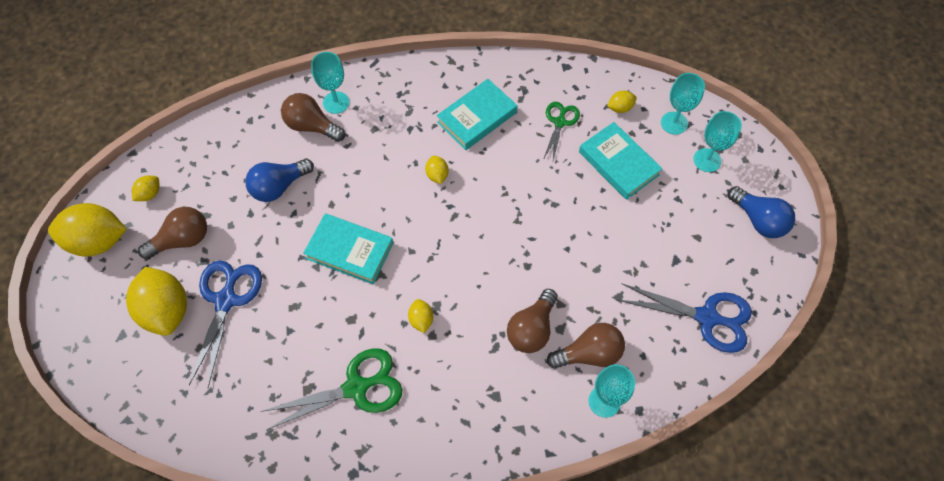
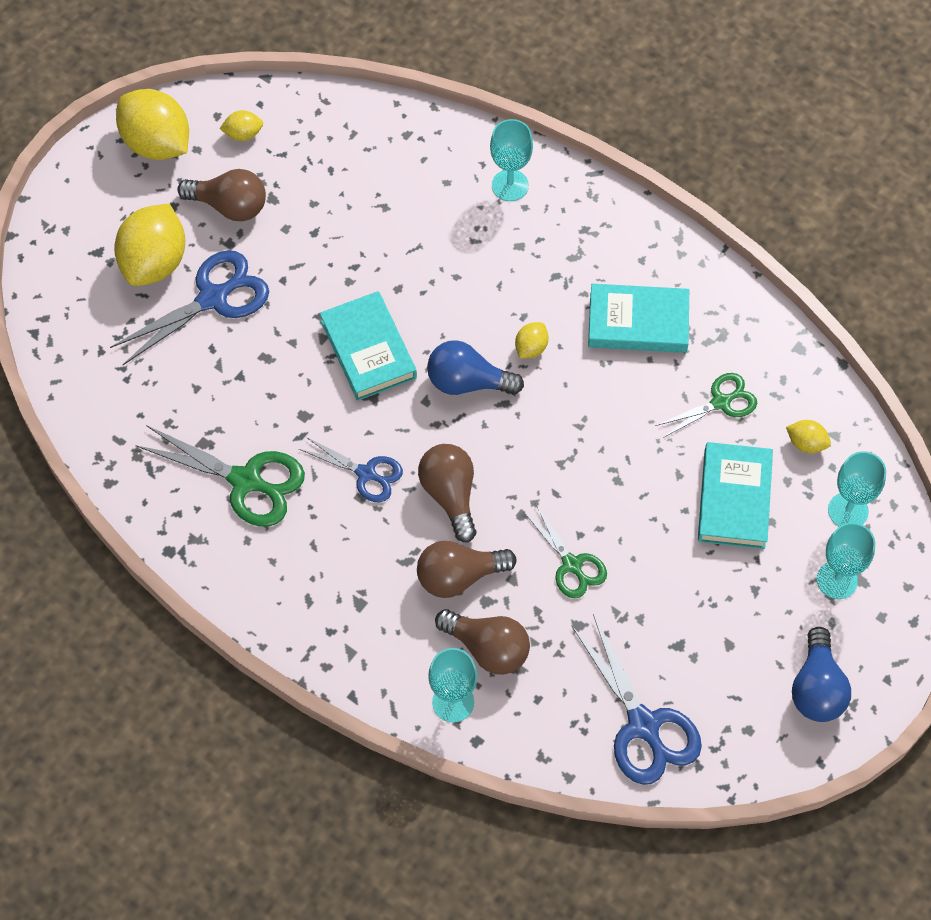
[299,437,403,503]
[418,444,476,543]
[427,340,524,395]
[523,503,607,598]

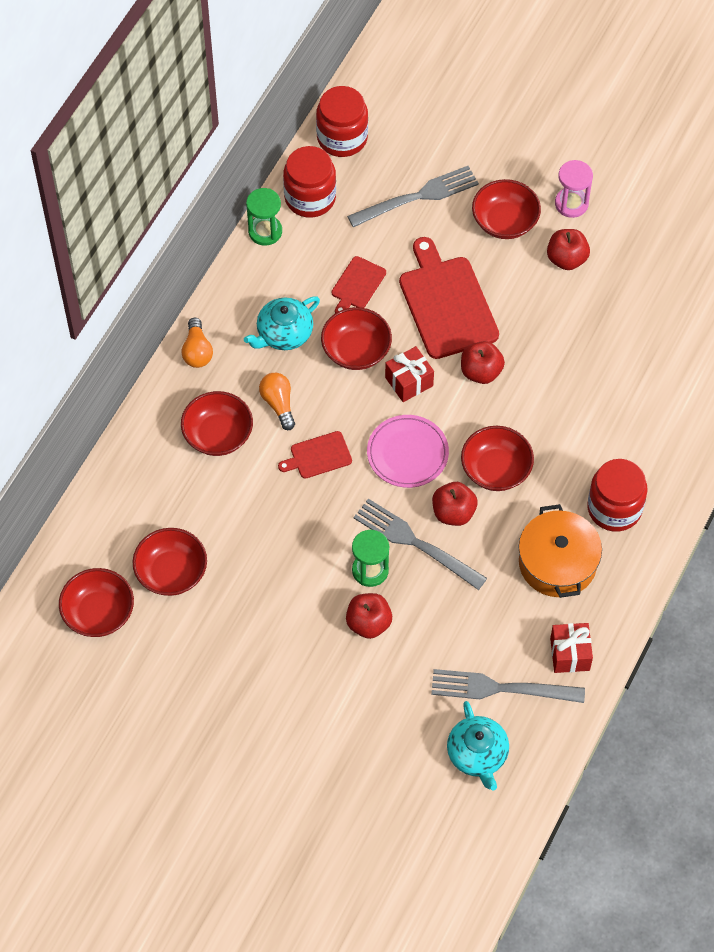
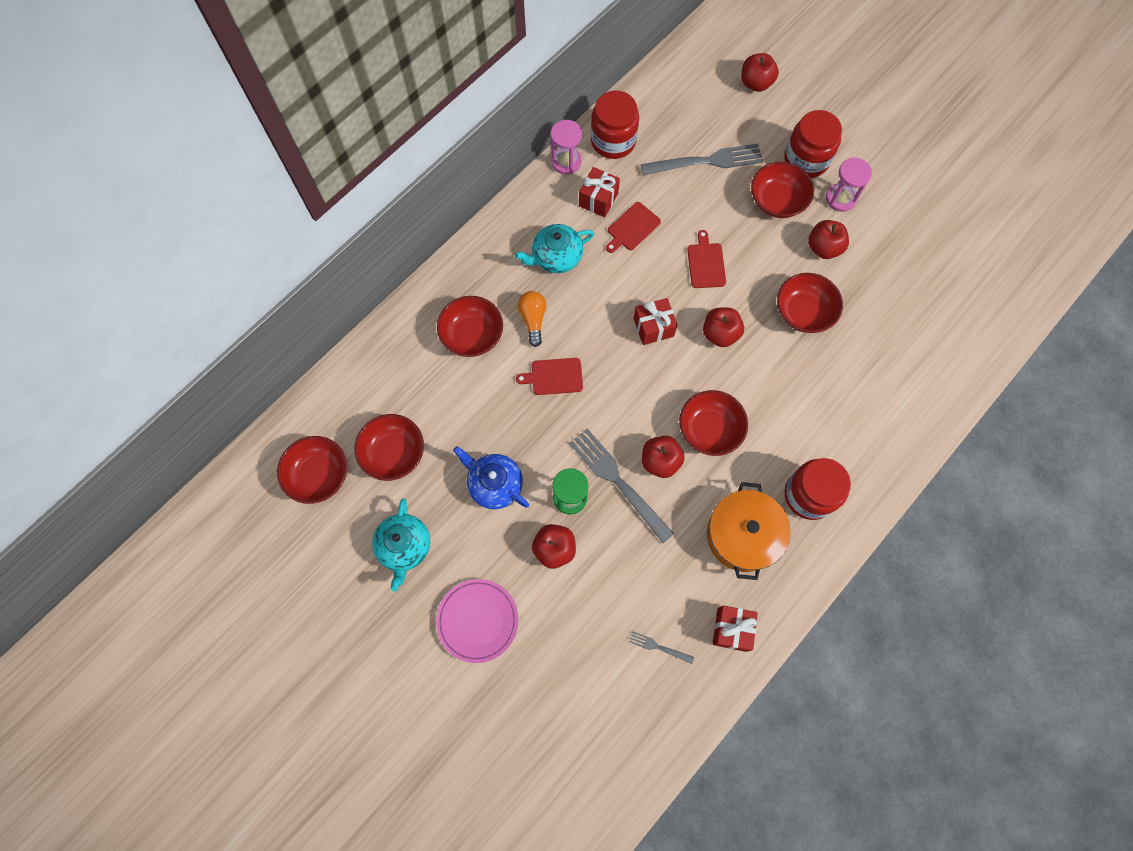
[372,498,430,591]
[436,579,518,663]
[453,446,529,509]
[551,120,582,175]
[579,167,620,217]
[629,631,694,664]
[687,230,726,288]
[741,53,779,92]
[777,273,843,333]
[784,110,842,178]
[181,318,213,368] (first image)

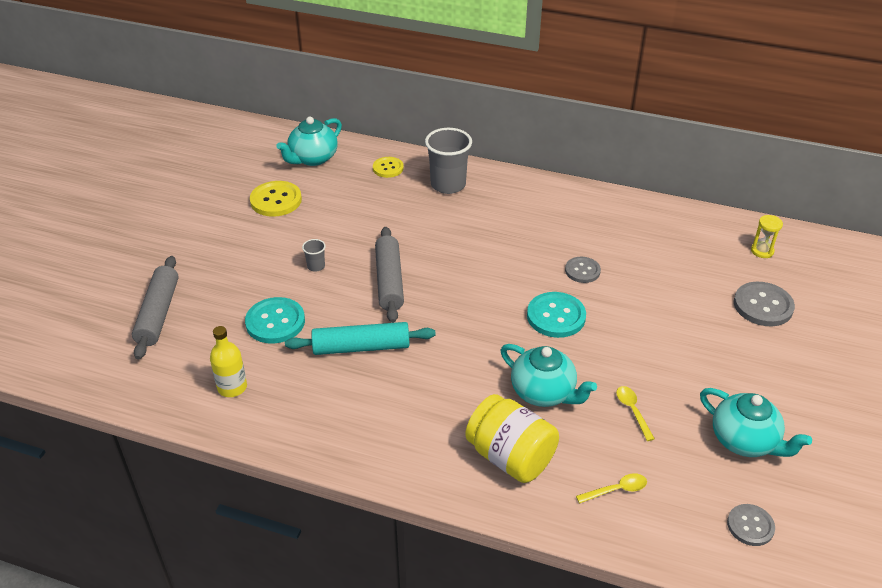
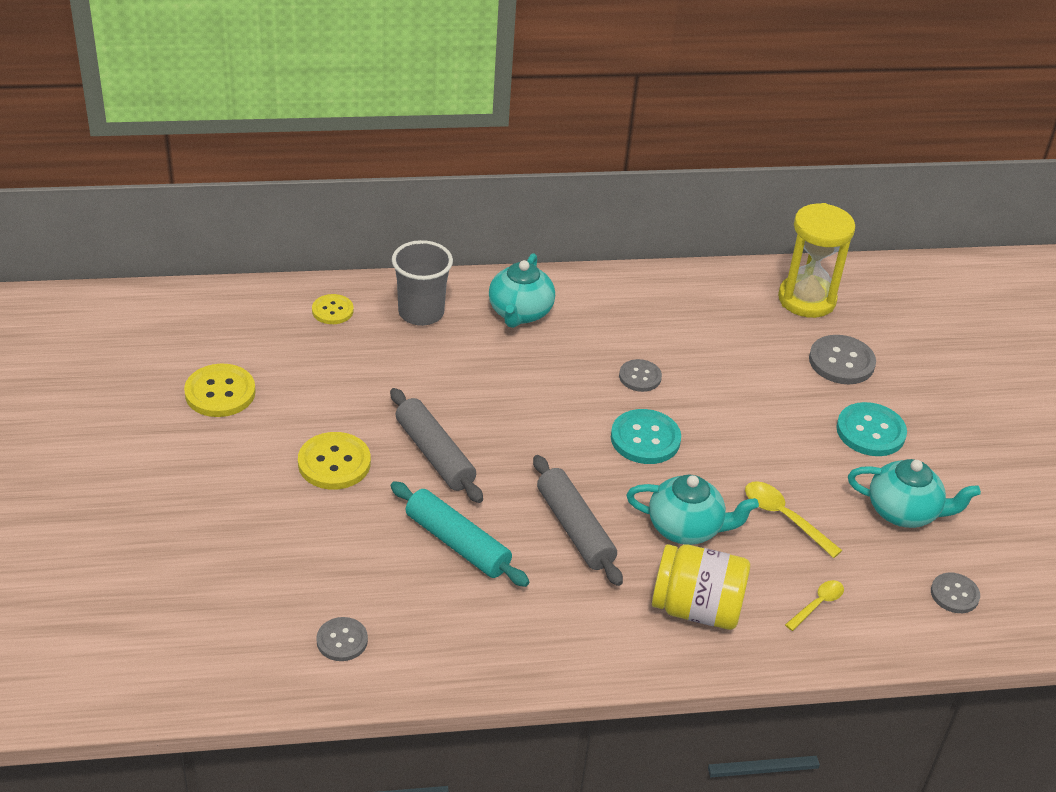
[298,432,371,490]
[316,617,368,661]
[391,481,530,587]
[489,253,555,328]
[533,455,623,586]
[745,481,843,558]
[778,203,855,318]
[836,402,907,456]

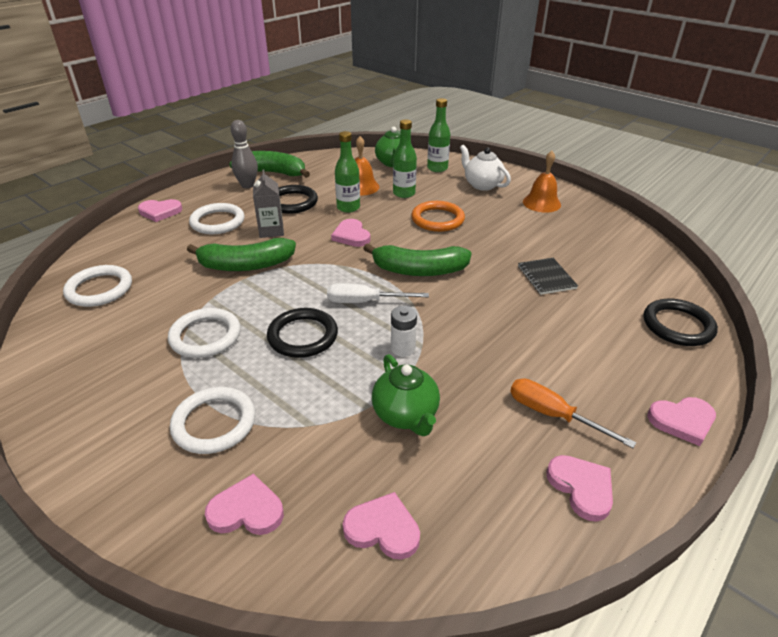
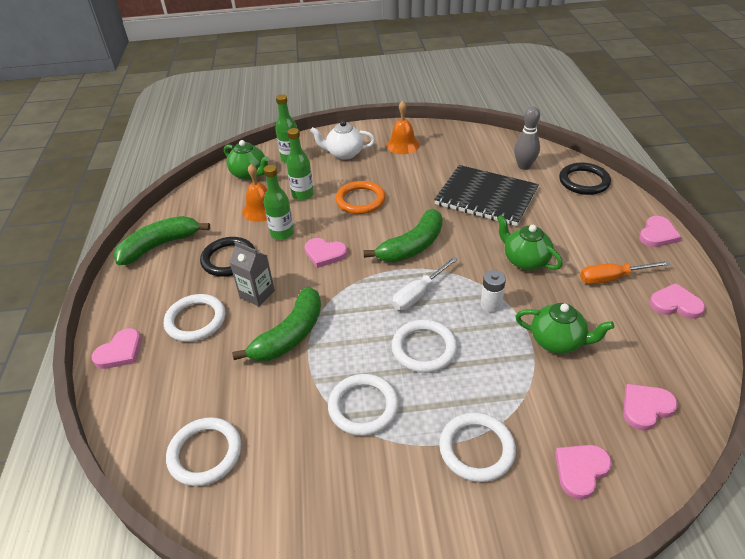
[392,320,457,373]
[434,165,539,226]
[497,215,563,270]
[514,106,540,170]

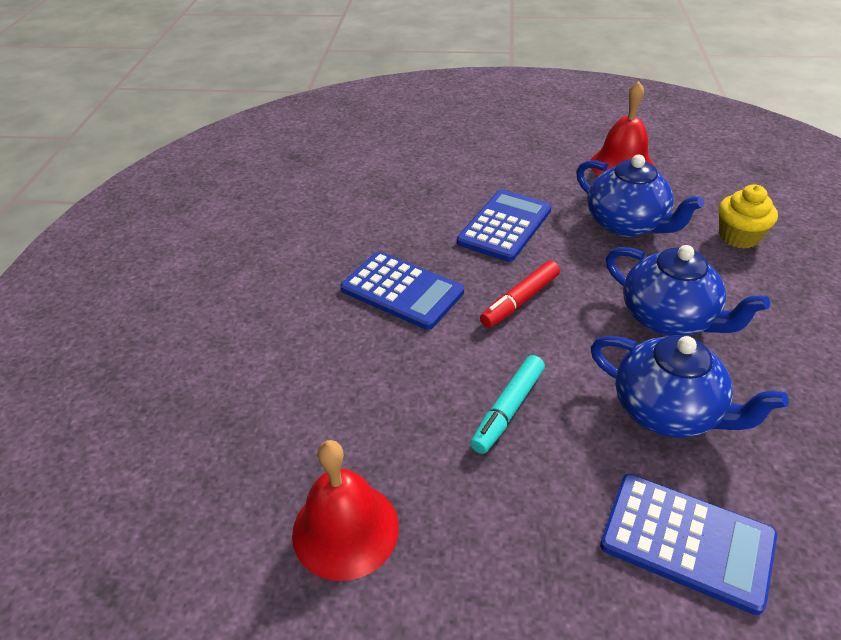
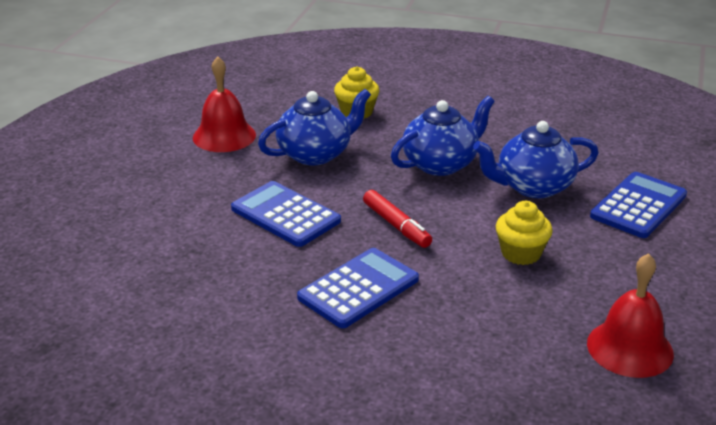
[473,121,599,198]
[496,201,553,265]

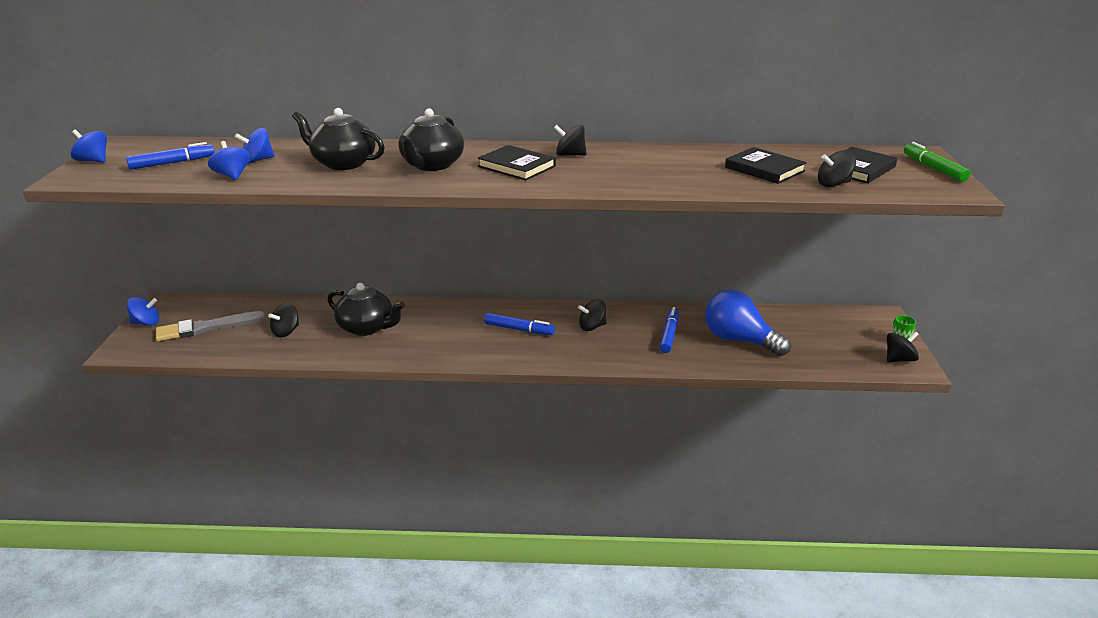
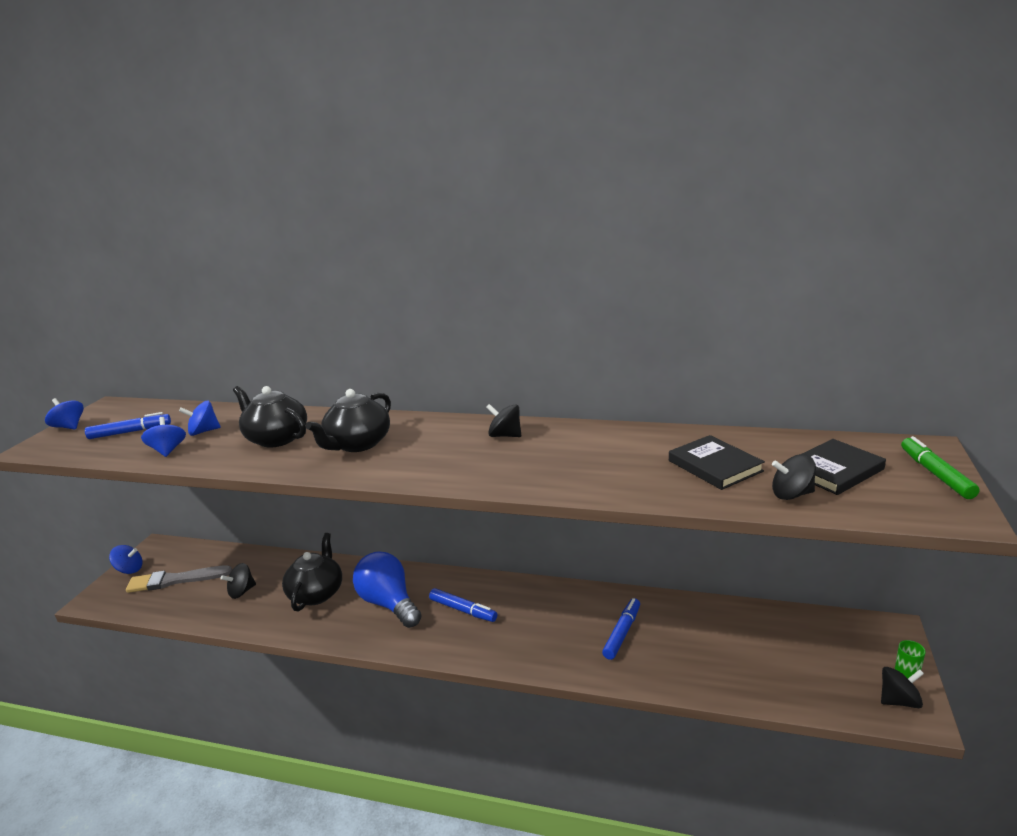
[282,533,342,611]
[353,552,422,628]
[477,145,556,180] (first image)
[578,299,607,331] (first image)

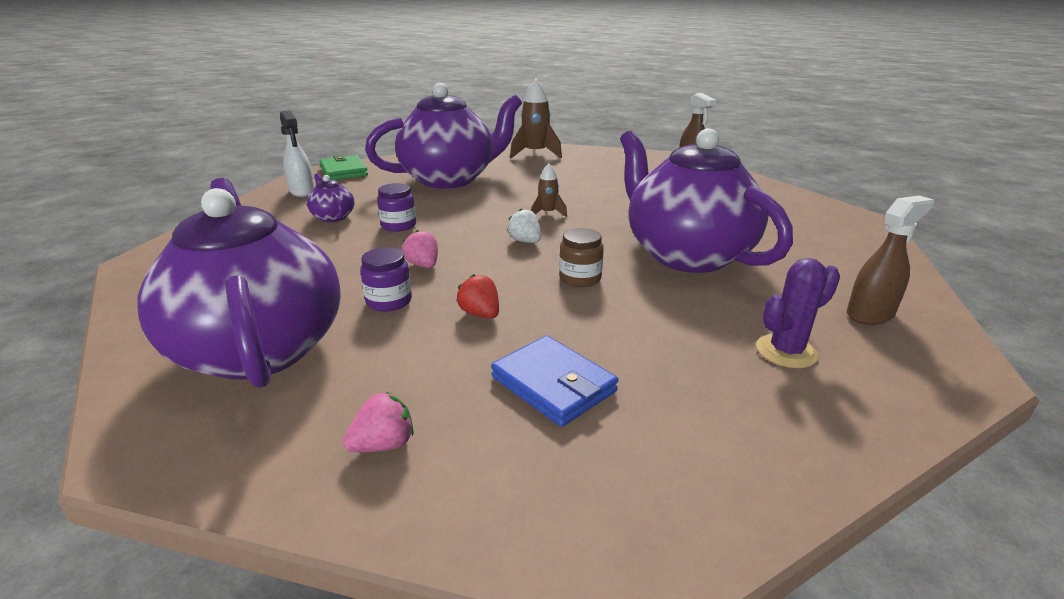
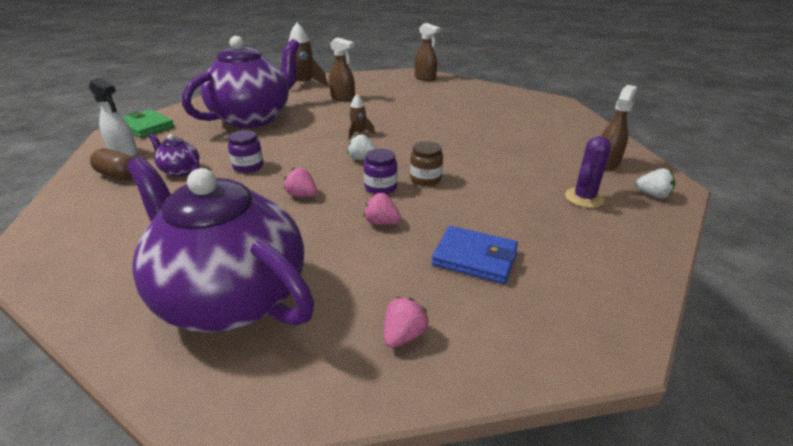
[90,148,133,180]
[329,38,355,102]
[363,193,401,225]
[364,149,397,194]
[635,168,675,198]
[620,128,793,273] (first image)

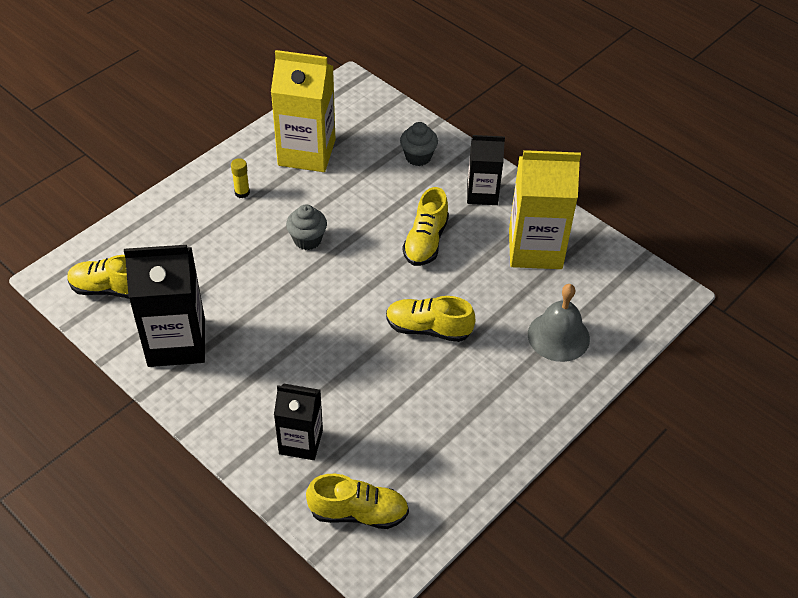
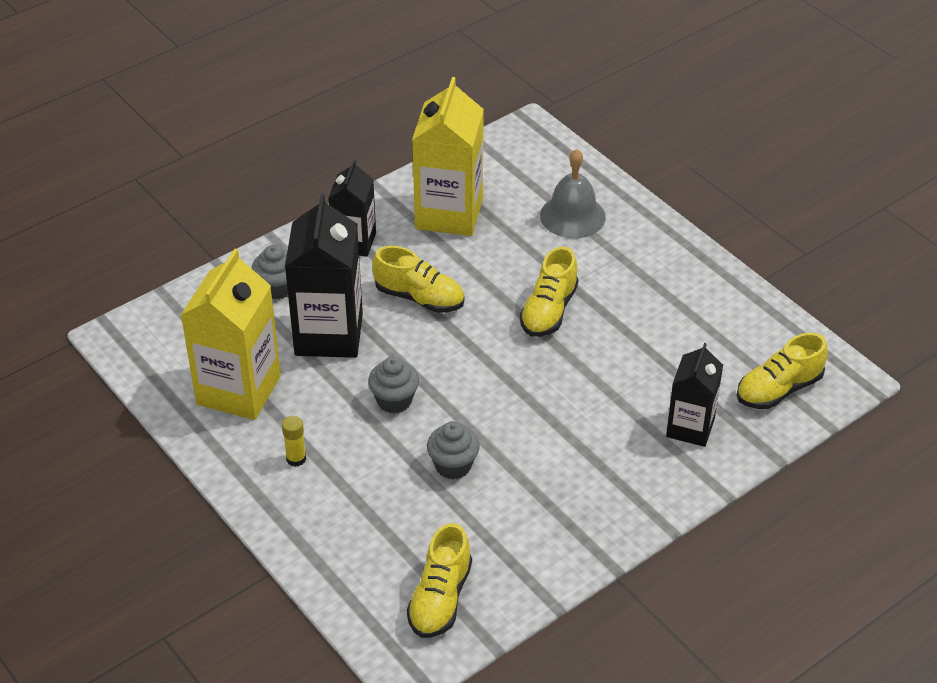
[285,194,363,358]
[427,421,480,480]
[736,333,828,409]

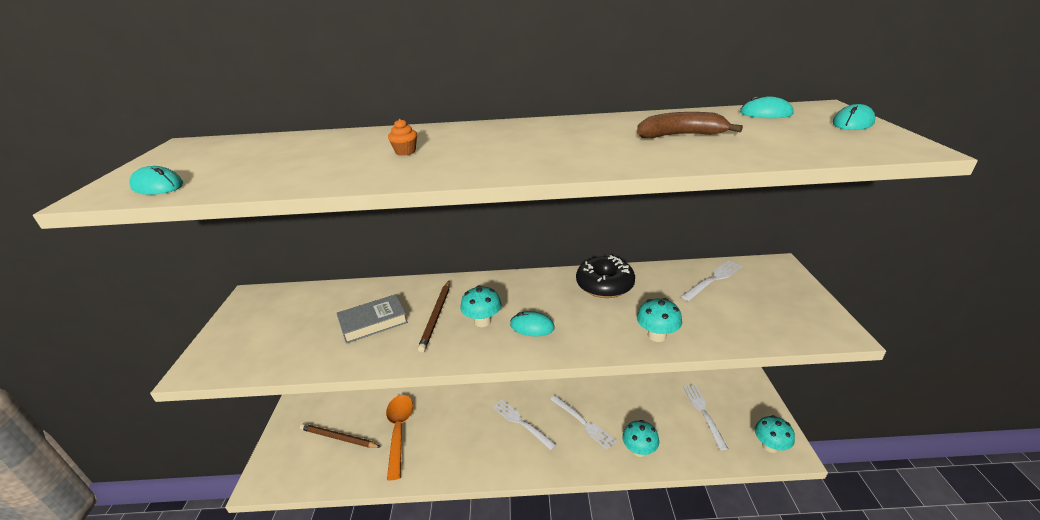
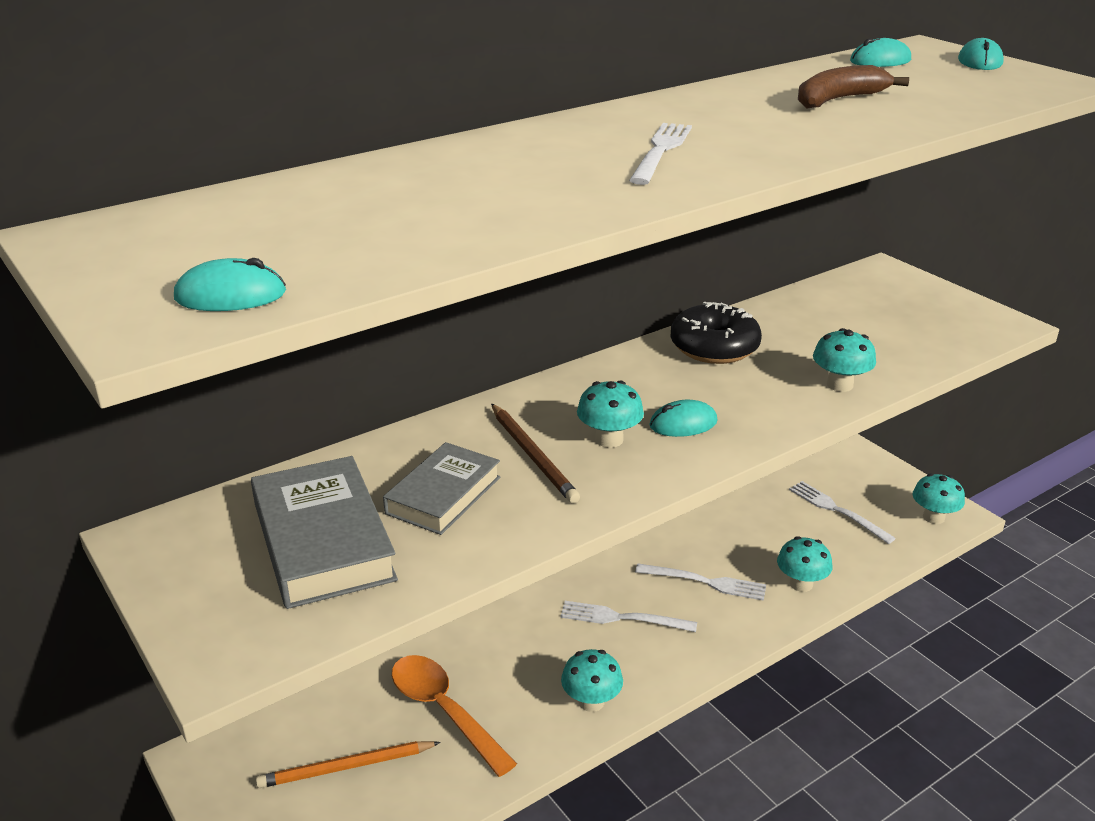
[251,456,398,609]
[256,741,441,788]
[561,649,623,712]
[629,123,692,185]
[388,119,417,156] (first image)

